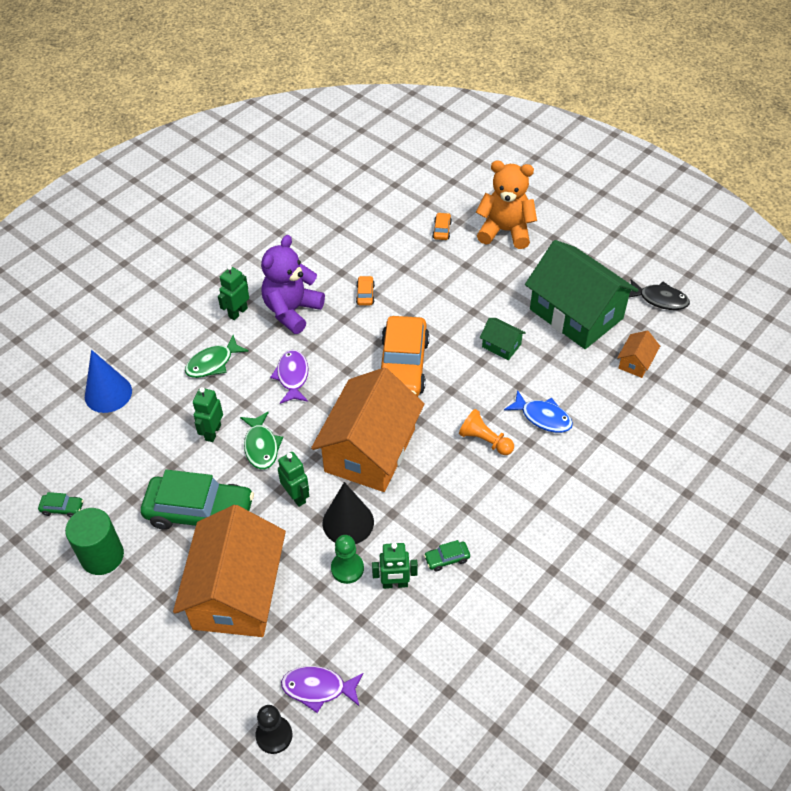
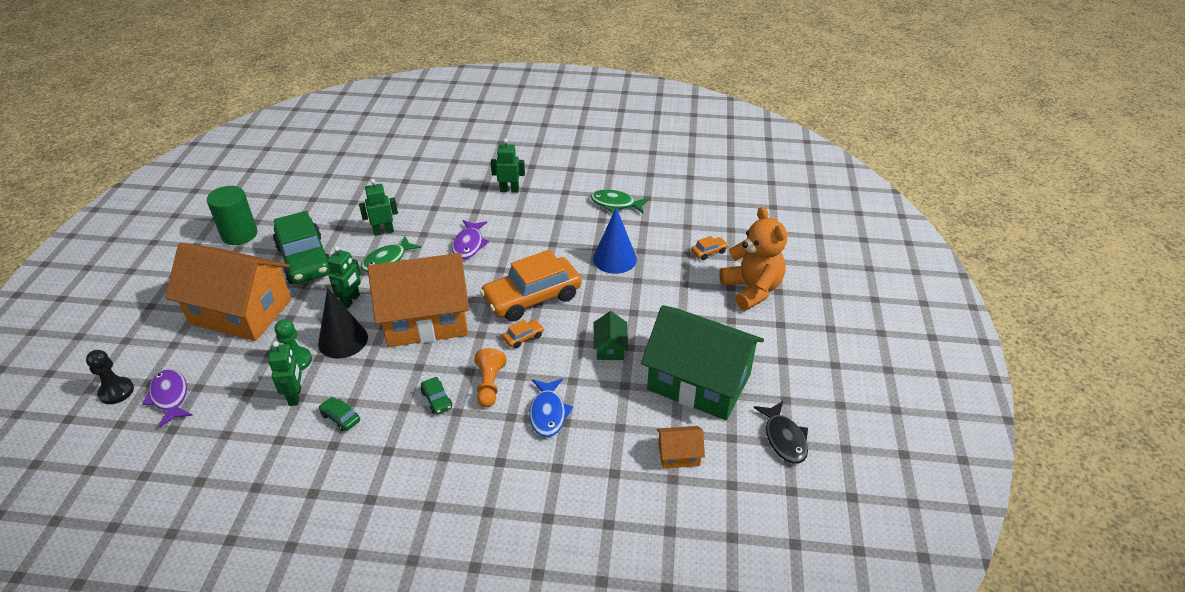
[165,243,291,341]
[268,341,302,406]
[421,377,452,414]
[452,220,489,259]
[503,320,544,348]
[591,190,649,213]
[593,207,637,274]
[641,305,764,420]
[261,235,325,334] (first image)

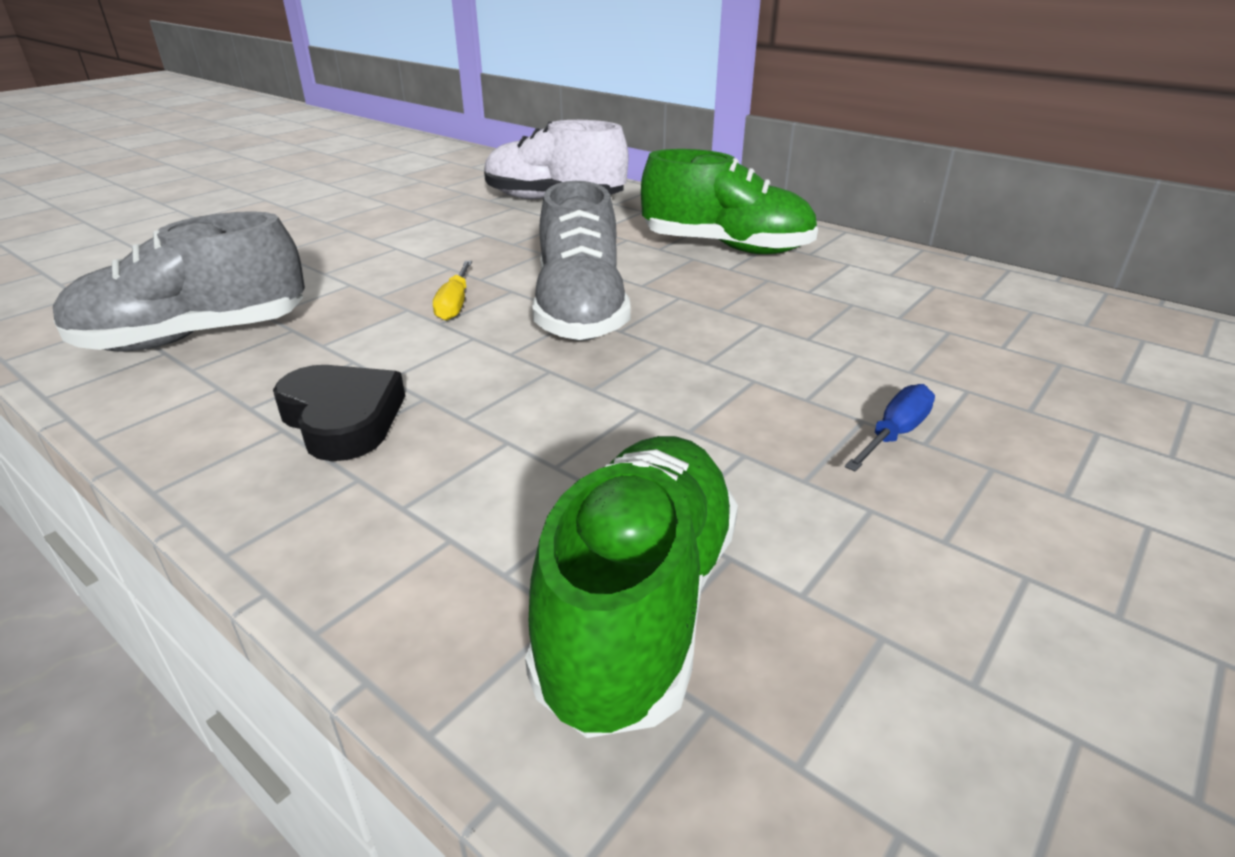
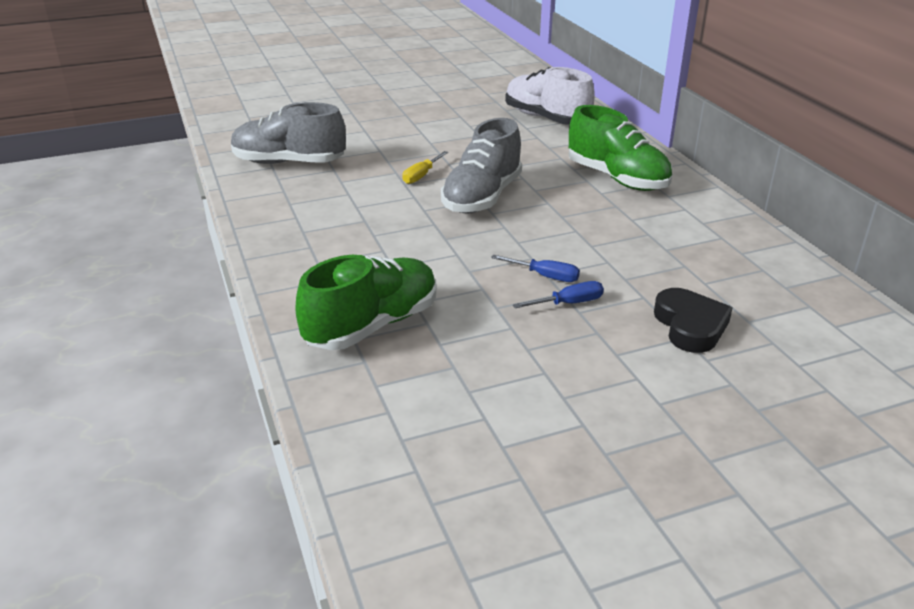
[491,255,580,282]
[654,288,733,353]

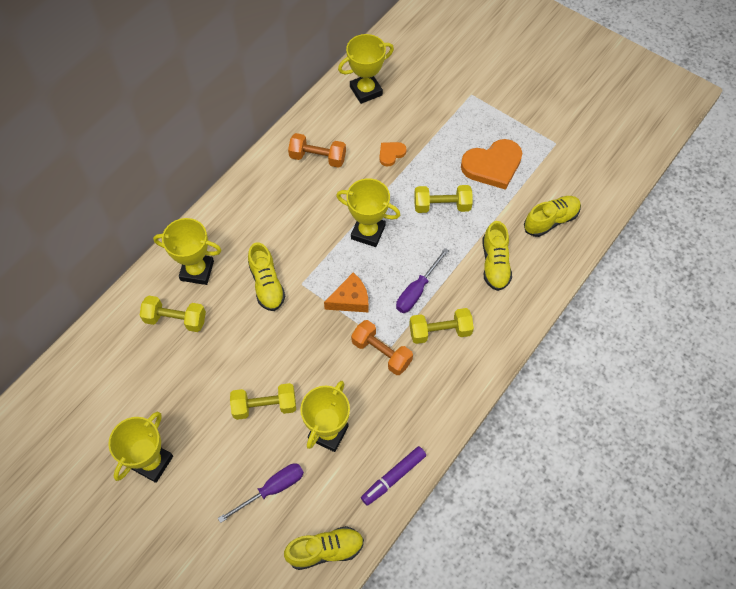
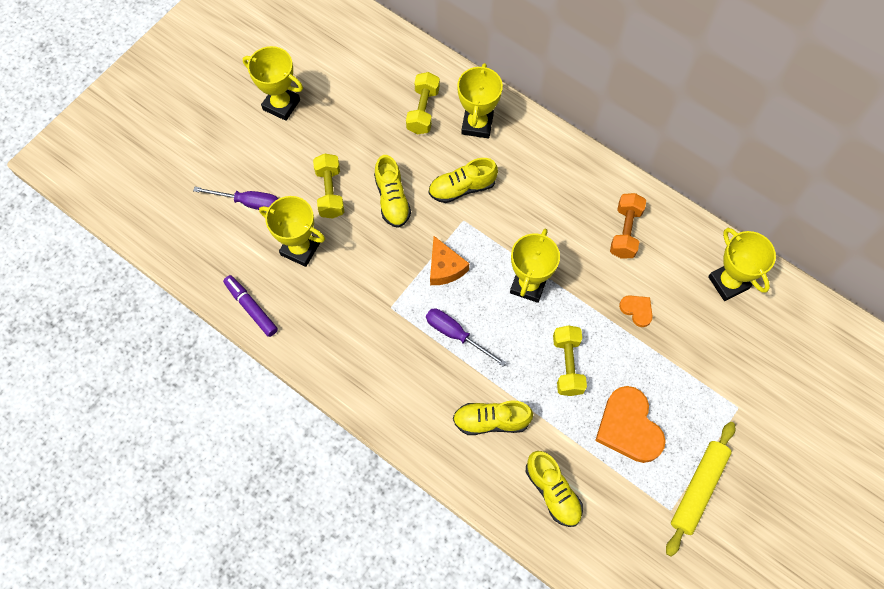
[193,187,278,210]
[374,155,411,228]
[666,422,735,557]
[351,320,413,375] (first image)
[409,308,474,344] (first image)

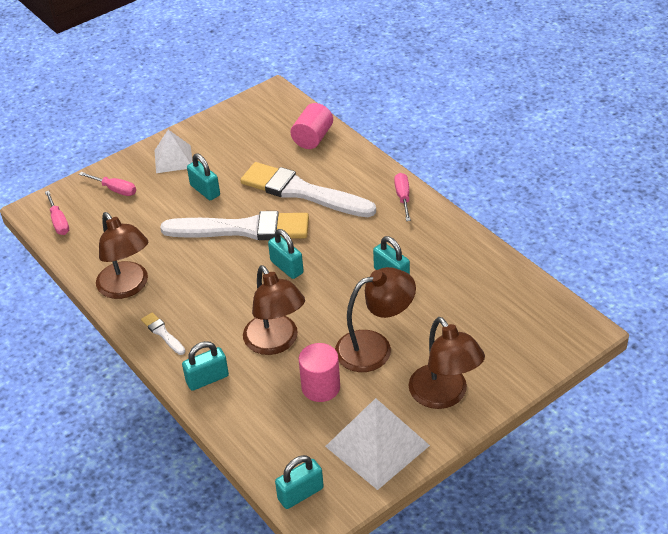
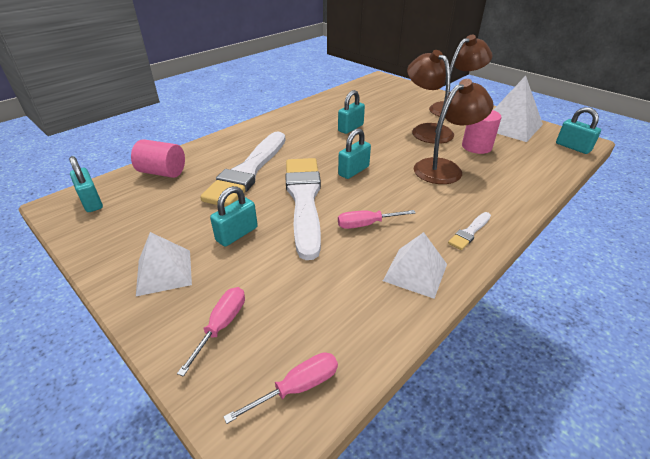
[69,156,103,212]
[338,210,416,229]
[383,232,447,299]

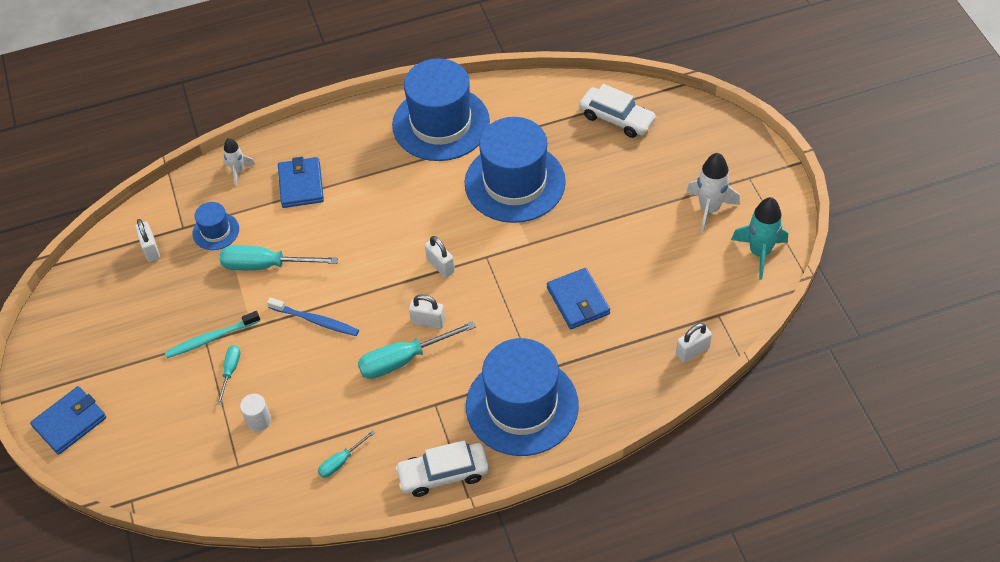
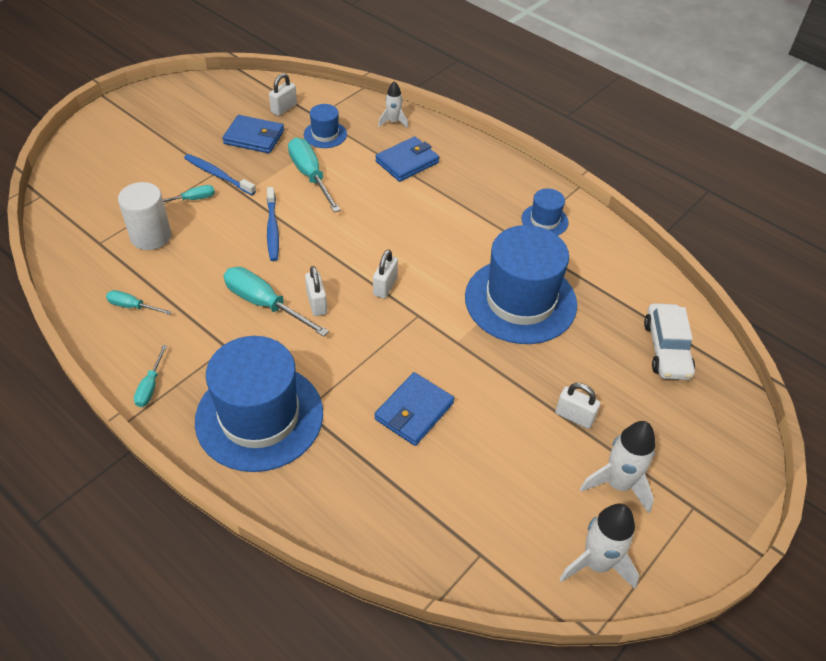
[118,182,171,250]
[134,345,167,407]
[184,154,256,195]
[222,115,284,153]
[521,189,569,235]
[555,383,600,429]
[560,503,639,589]

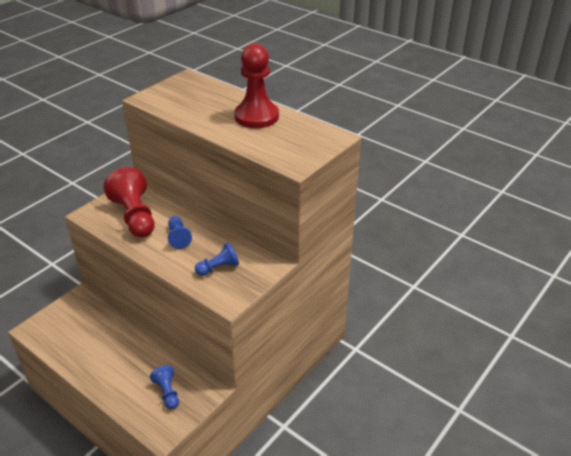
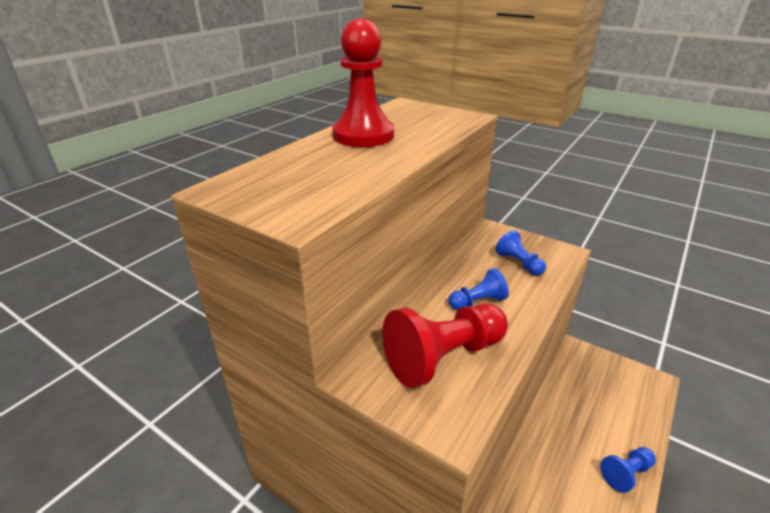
[600,447,656,493]

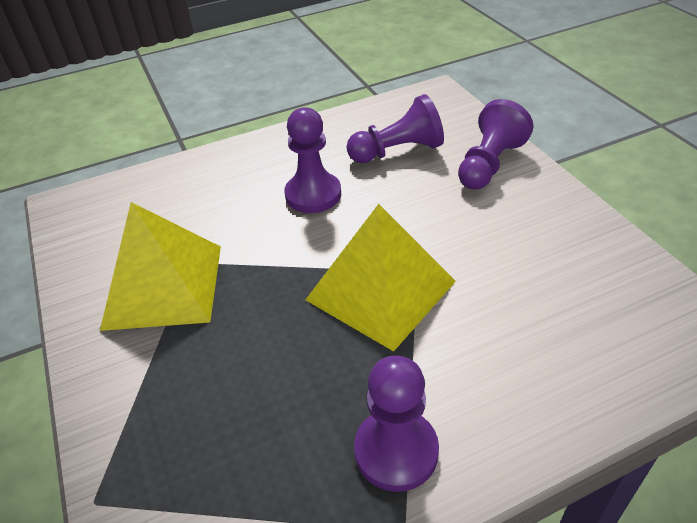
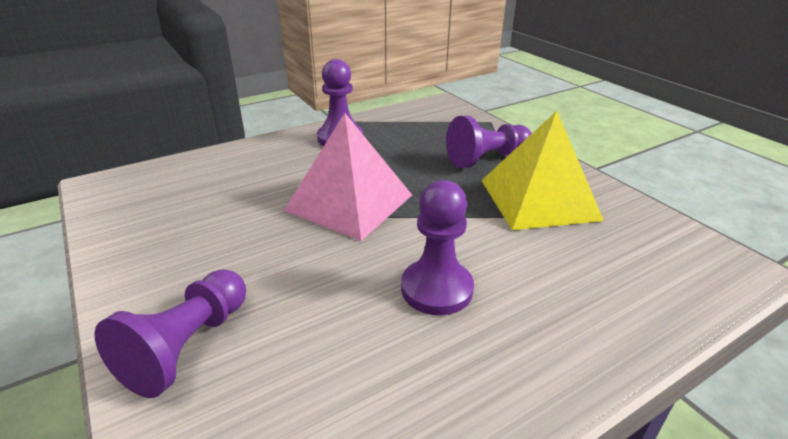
[284,113,412,241]
[446,116,532,168]

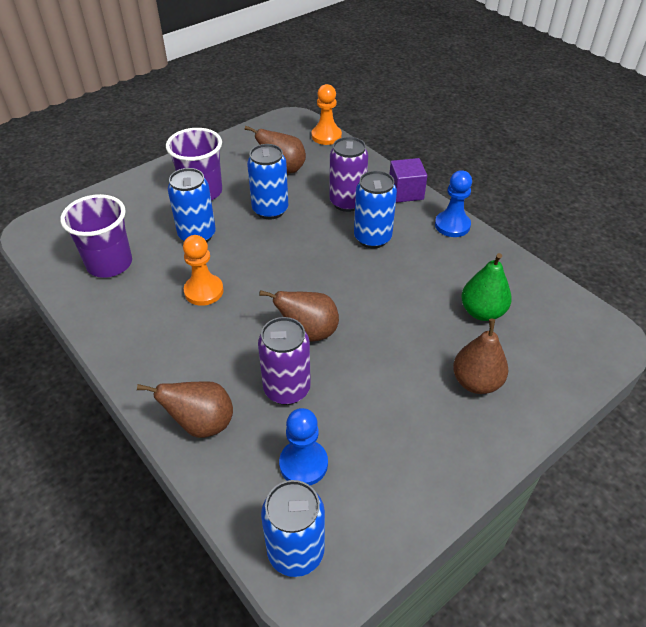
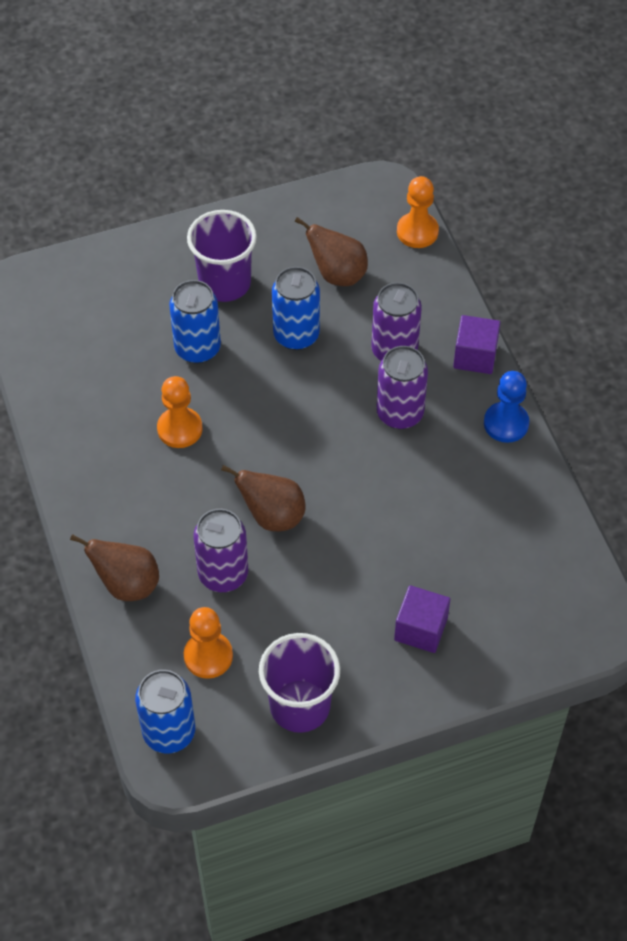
[184,607,233,679]
[259,633,340,733]
[376,346,428,429]
[394,585,450,653]
[461,253,512,321] (first image)

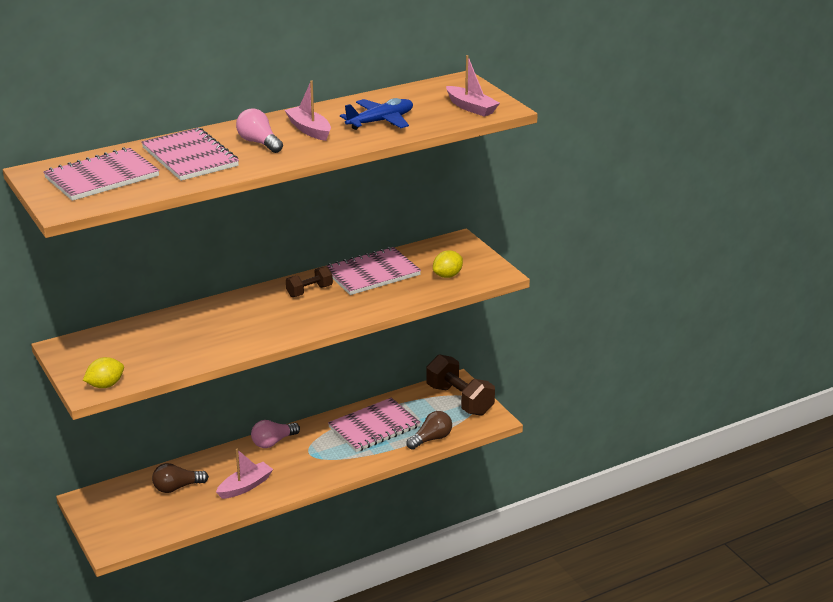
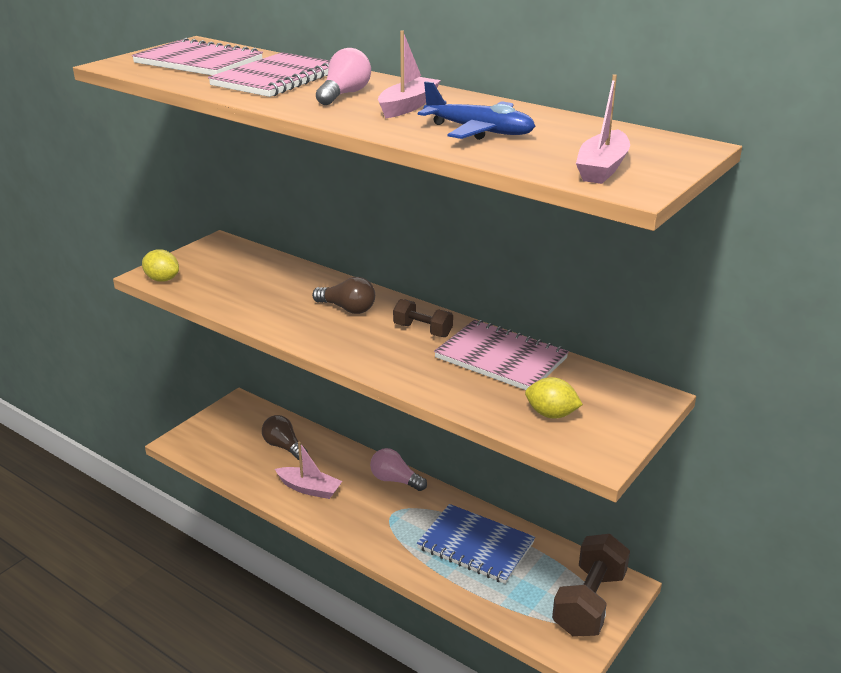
[312,277,375,314]
[417,504,535,584]

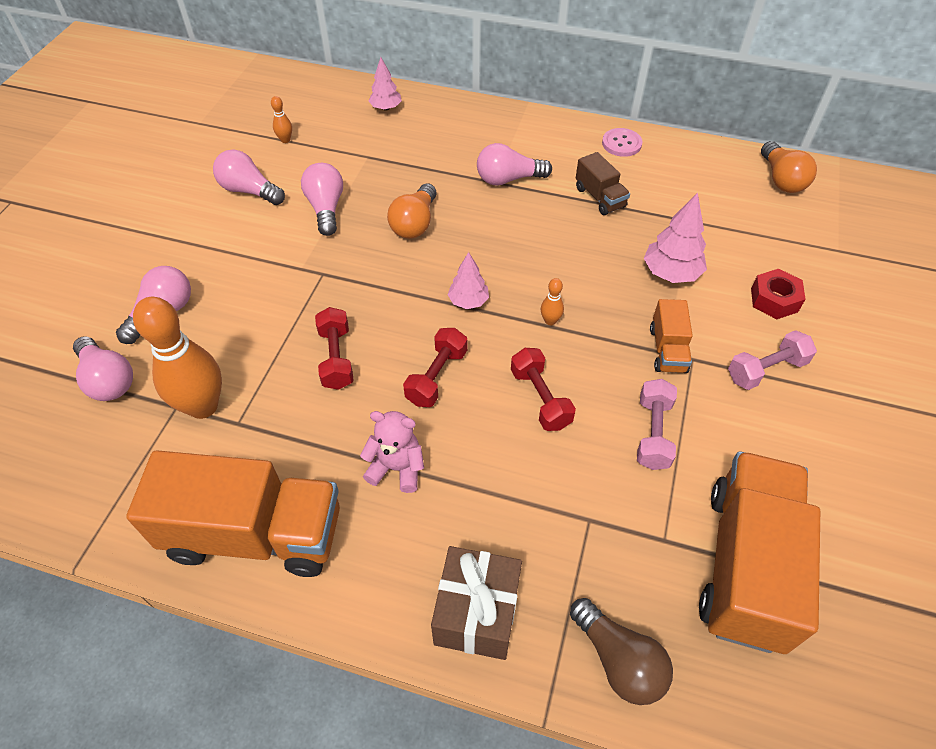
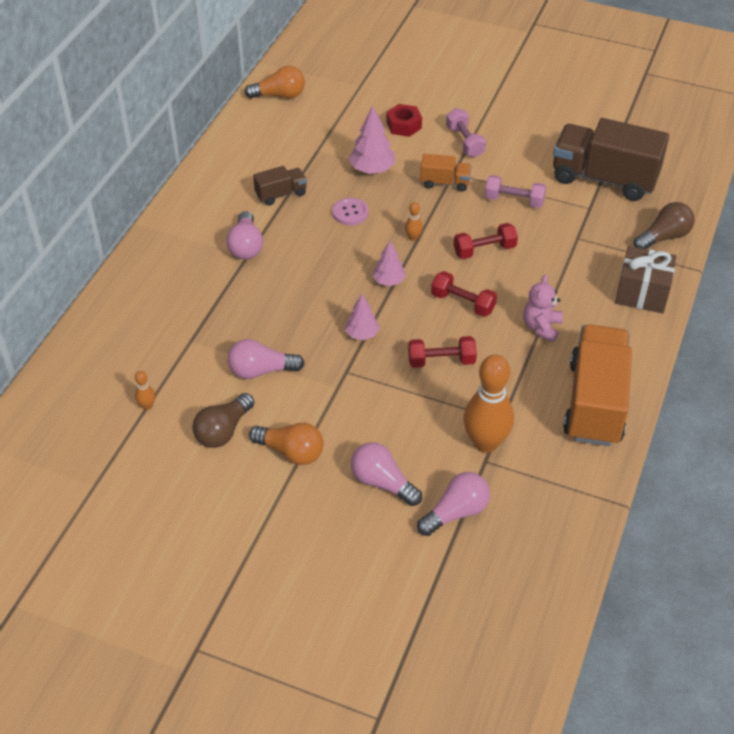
[192,393,254,448]
[249,423,324,465]
[332,198,369,225]
[345,294,380,340]
[553,118,669,201]

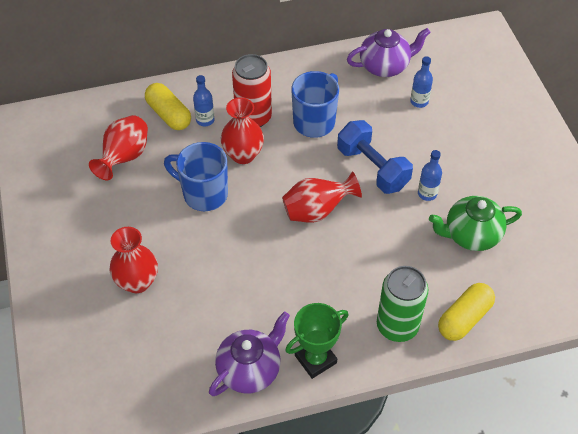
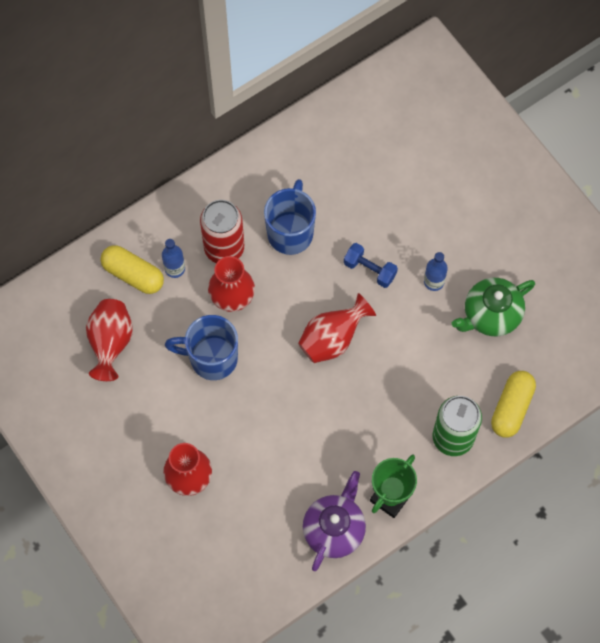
[344,243,398,288]
[347,28,431,77] (first image)
[410,56,433,108] (first image)

